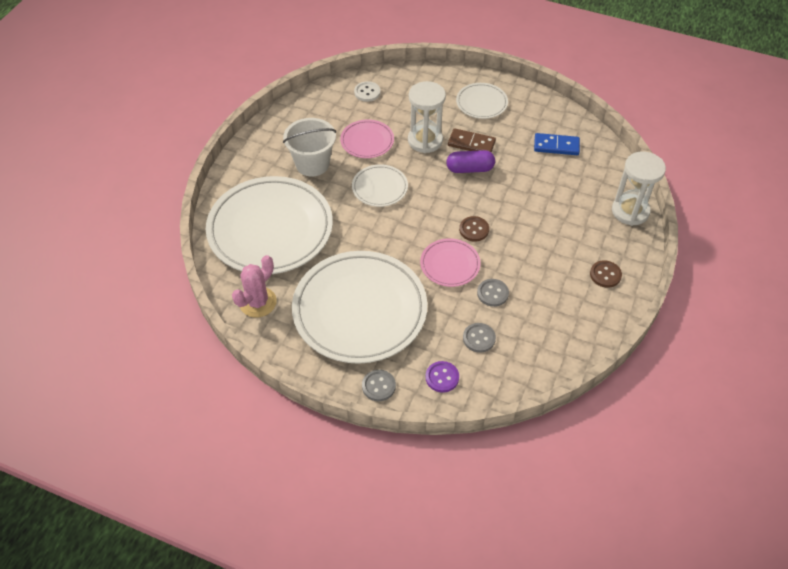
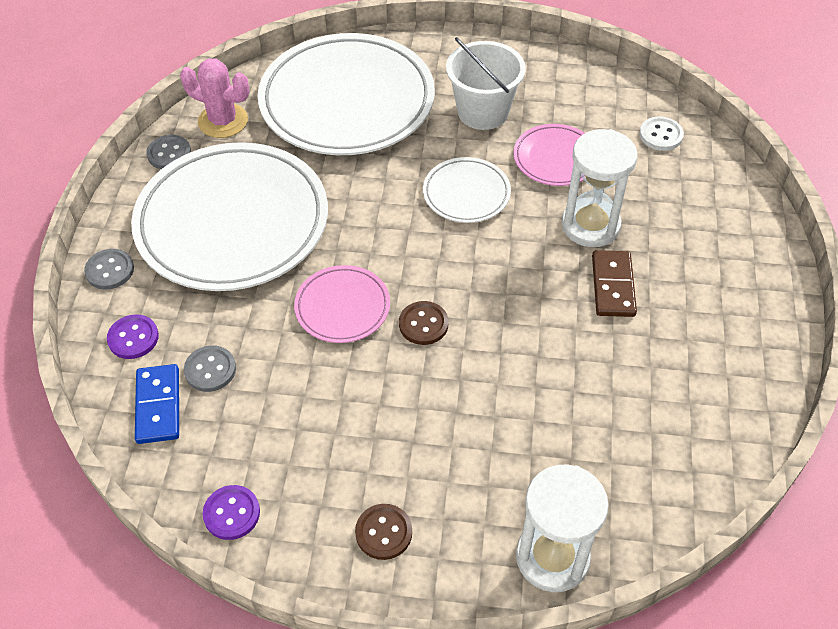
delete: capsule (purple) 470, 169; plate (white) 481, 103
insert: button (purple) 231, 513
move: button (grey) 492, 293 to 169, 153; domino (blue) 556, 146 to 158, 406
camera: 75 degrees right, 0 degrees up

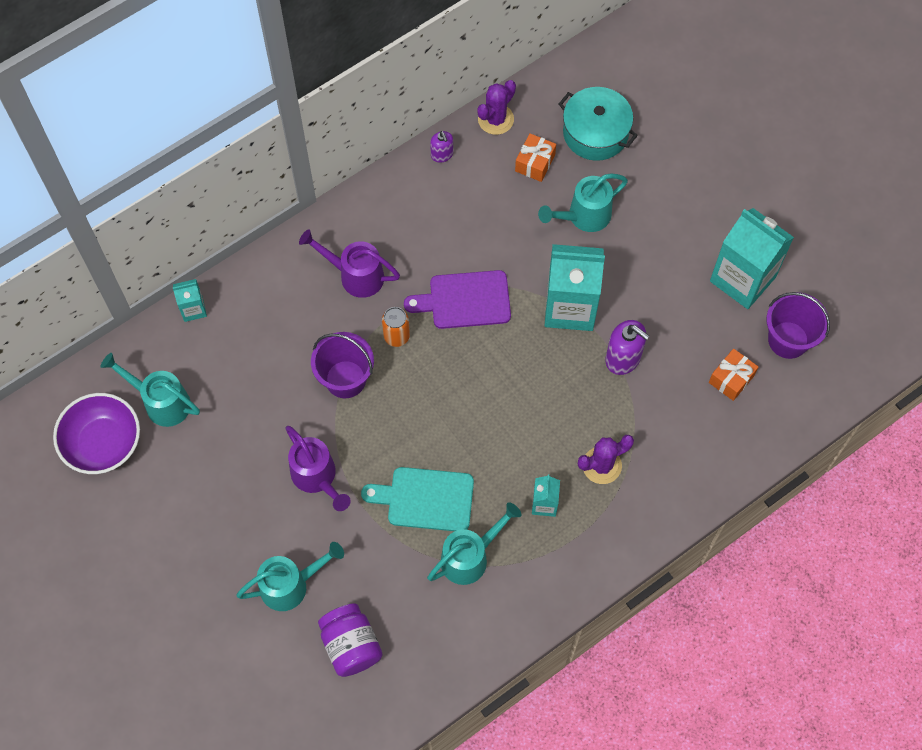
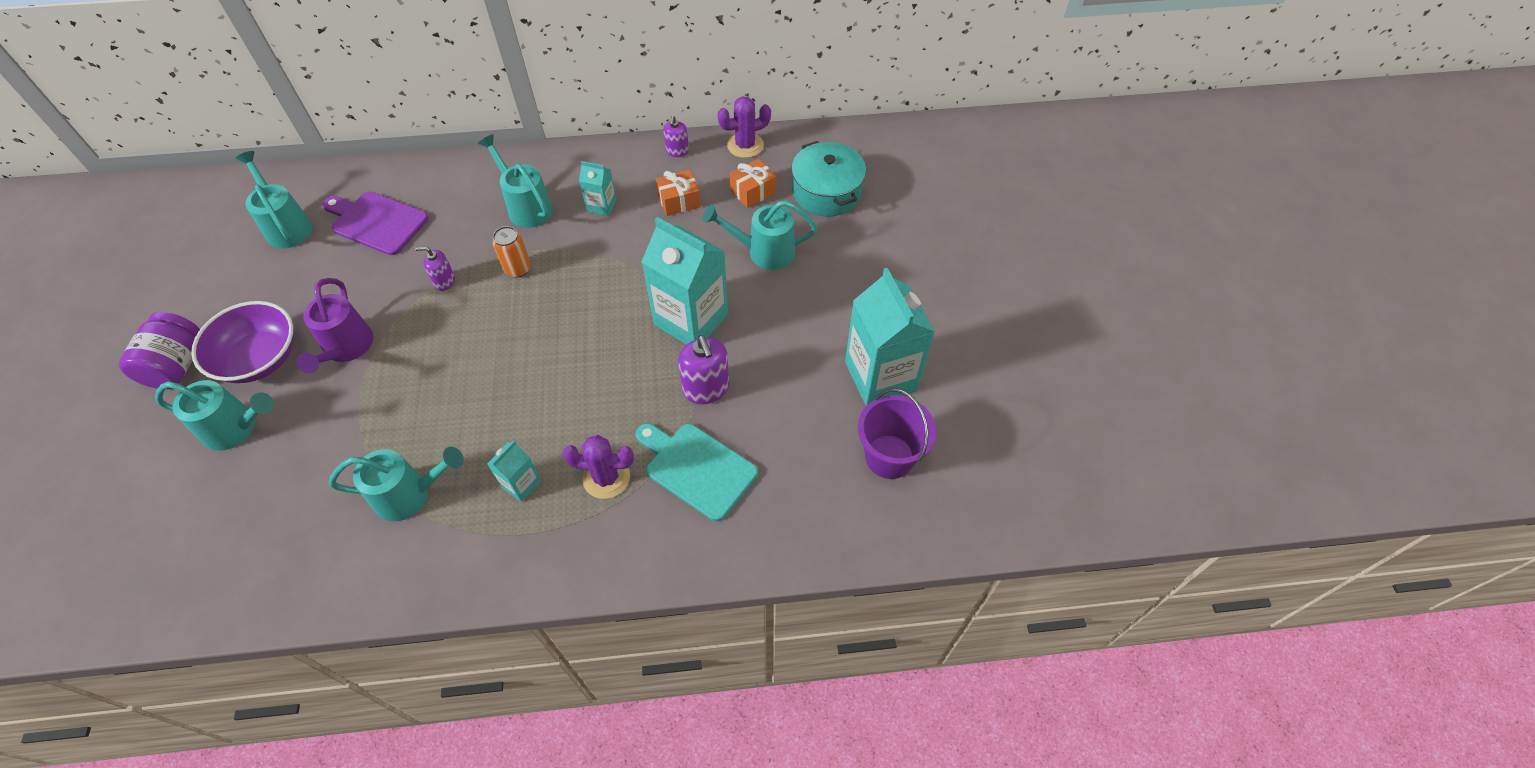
move: bowl (purple) 103, 443 to 260, 358; carton (turquoise) 193, 309 to 601, 205; jar (purple) 351, 645 to 177, 365; cutting board (turquoise) 425, 499 to 697, 469; cutting board (purple) 465, 300 to 376, 222; gift (orange) 731, 379 to 679, 201
replace: bucket (purple) 345, 379 to soap dispenser (purple) 444, 281
recolor: watering can (purple) 355, 275 to watering can (turquoise) 526, 206
camera: 30 degrees right, 10 degrees down

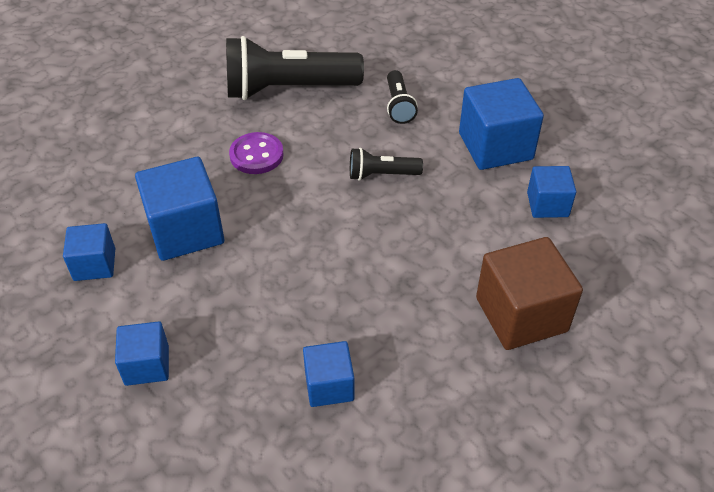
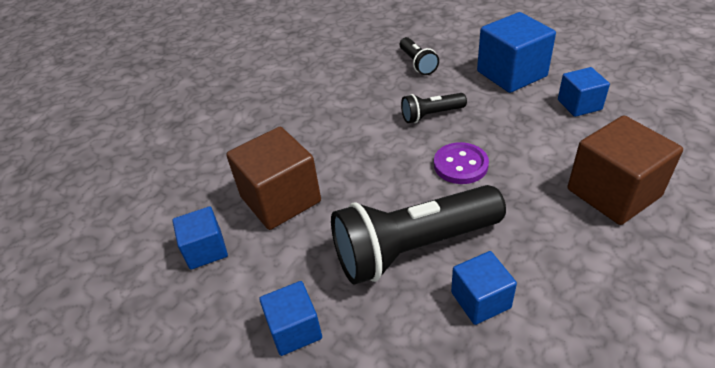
move: flashlight (black) 288, 89 to 413, 248; button (purple) 256, 155 to 460, 165
recolor: cube (blue) 185, 230 to cube (brown) 280, 199
camera: 10 degrees left, 5 degrees down

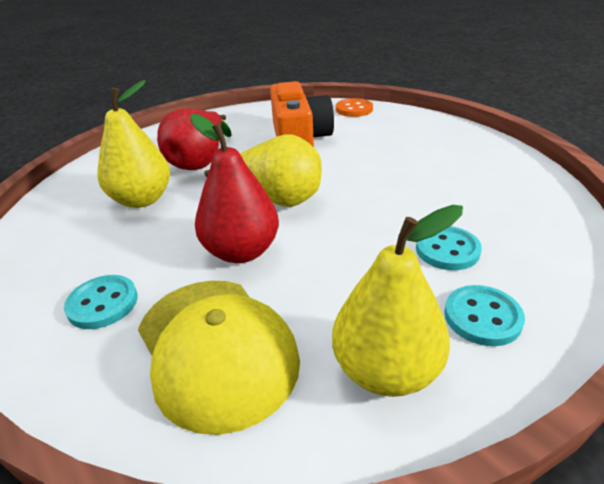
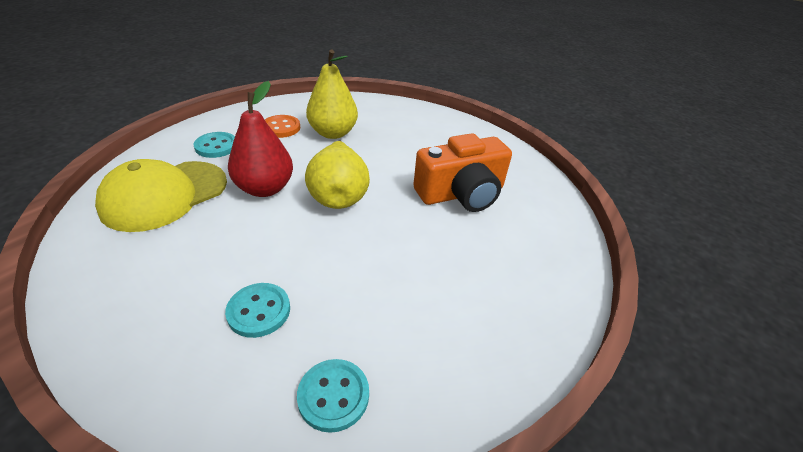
delete: pear (red) 200, 162; pear (yellow) 386, 370
move: button (orange) 354, 109 to 281, 128; button (turquoise) 482, 317 to 333, 396
camera: 70 degrees right, 5 degrees up

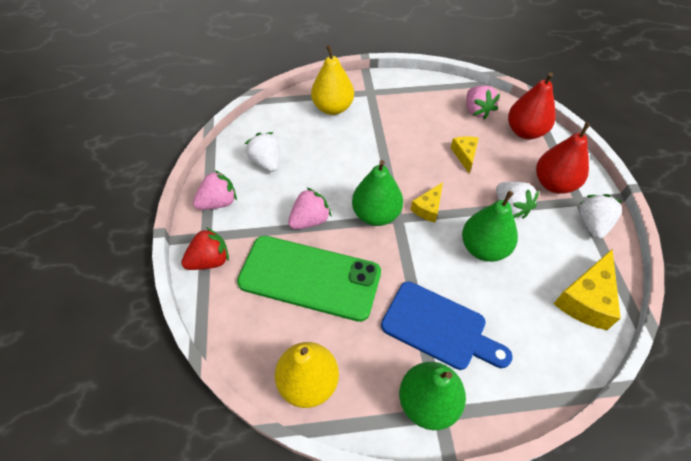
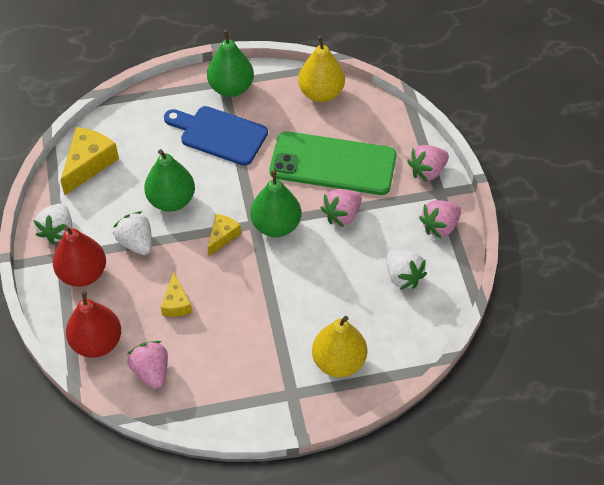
recolor: strawberry (red) 210, 261 to strawberry (pink) 427, 171
camera: 175 degrees right, 0 degrees up

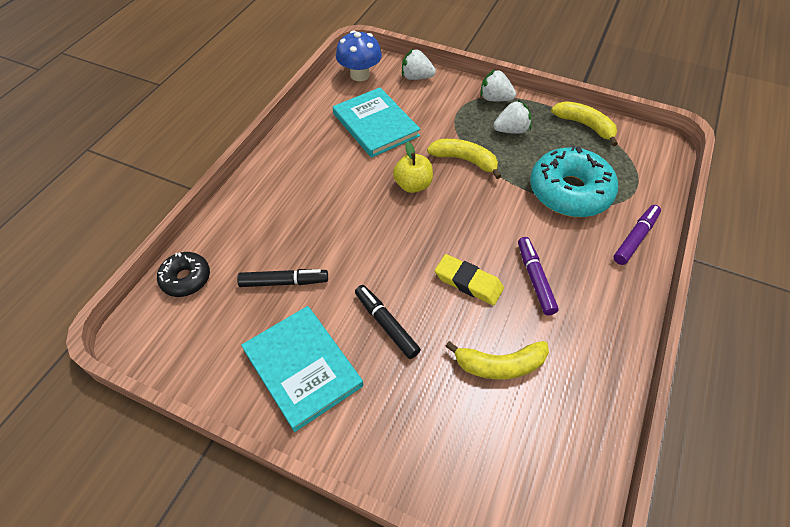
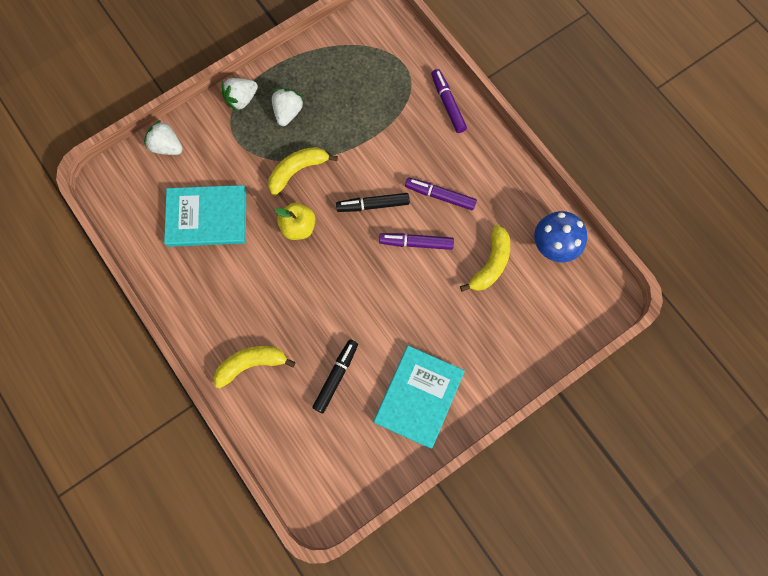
delete: donut (black) 186, 279; donut (turquoise) 569, 192
move: mushroom (blue) 360, 75 to 554, 245; marker (black) 386, 324 to 373, 205; banana (yellow) 585, 125 to 251, 364
replace: eraser (yellow) 468, 282 to marker (purple) 416, 243
rotate: book (turquoise) 302, 368 = 419, 397 60 degrees counterclockwise; strawberry (white) 416, 77 = 167, 146 75 degrees clockwise
camera: 60 degrees left, 20 degrees up

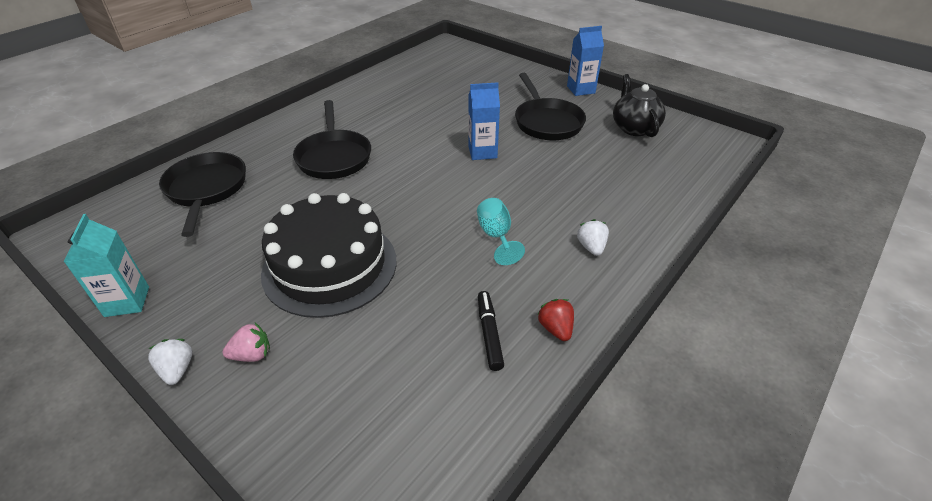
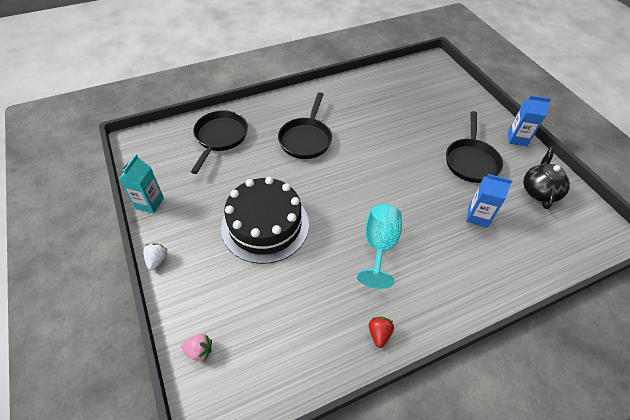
delete: marker (black) 489, 333; strawberry (white) 591, 247
move: strawberry (pink) 252, 355 to 199, 351; carton (blue) 482, 152 to 477, 216
resize: goblet (turquoise) 496, 236 = 379, 246 x1.56
camera: 25 degrees right, 10 degrees up

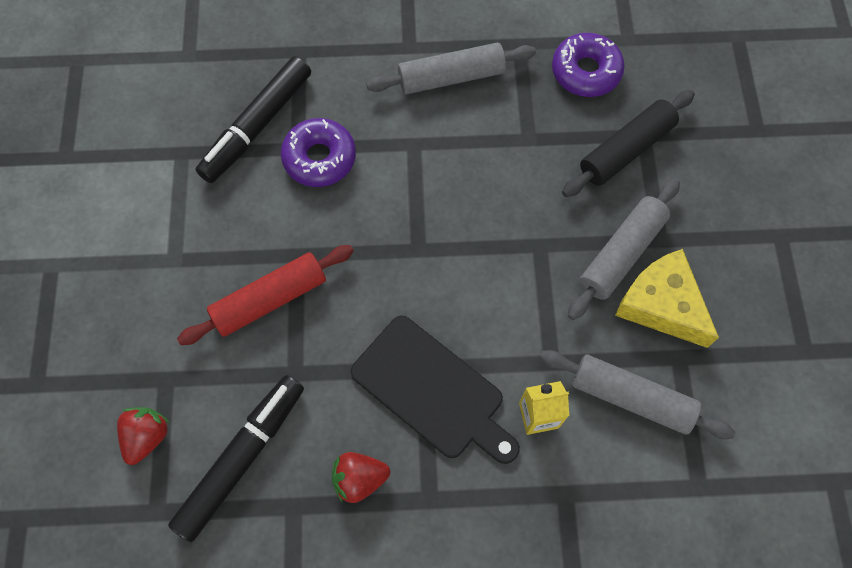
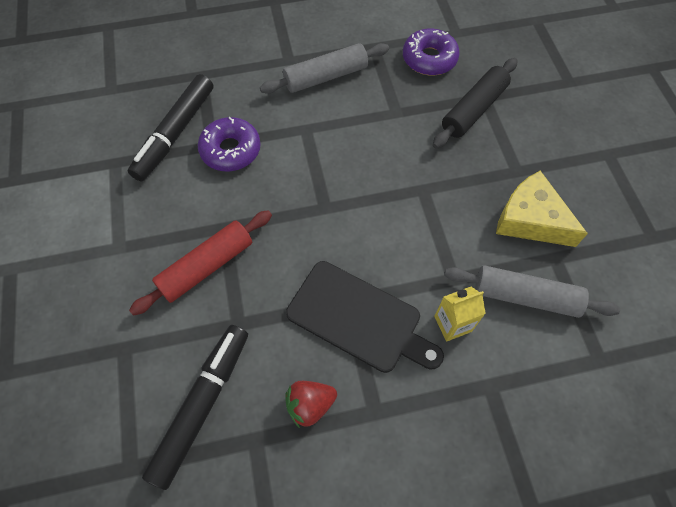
delete: strawberry (red) 147, 436; rolling pin (grey) 621, 254
camera: 10 degrees left, 5 degrees down

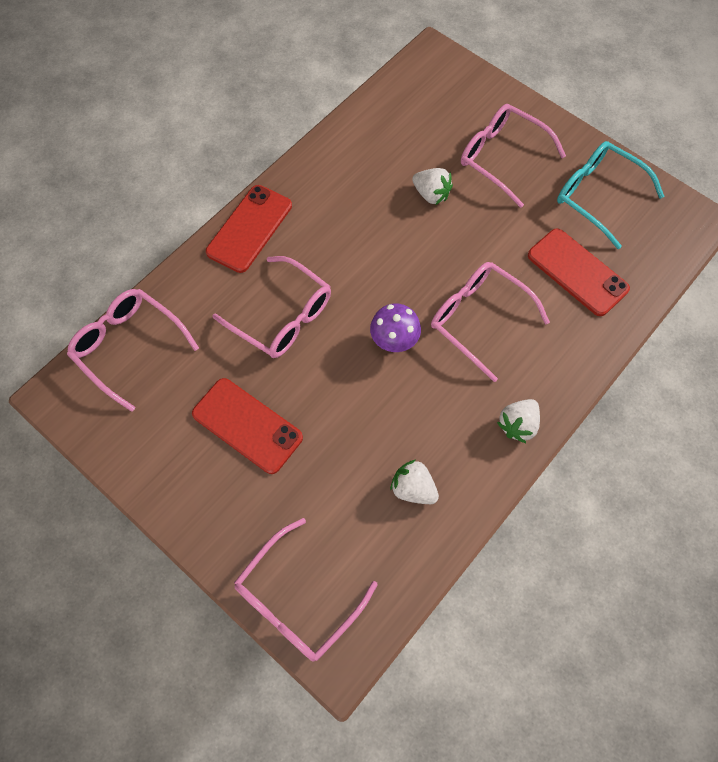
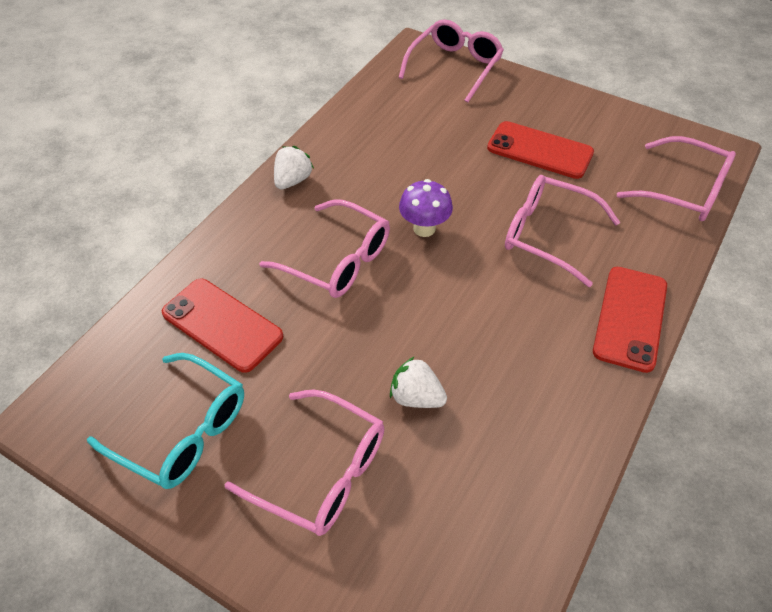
delete: strawberry (white) 413, 488
camera: 170 degrees right, 15 degrees down

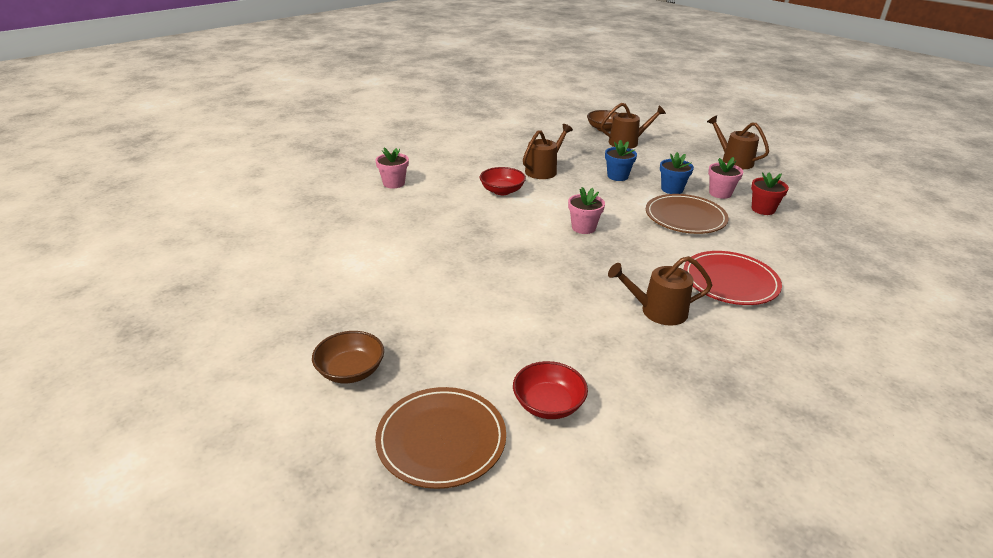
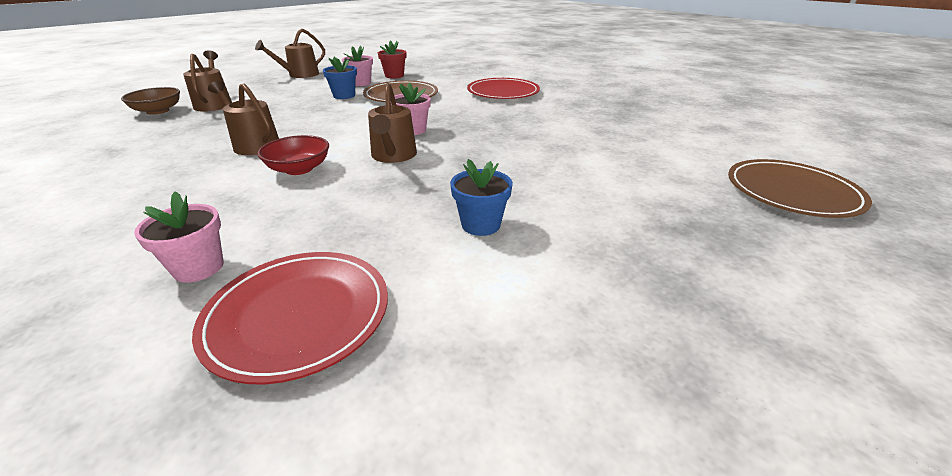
delete: bowl (brown) 350, 371; bowl (red) 548, 404
insert: plate (red) 298, 316
move: flower pot (blue) 617, 176 to 481, 224; watering can (brown) 658, 311 to 393, 156
camera: 90 degrees left, 0 degrees up

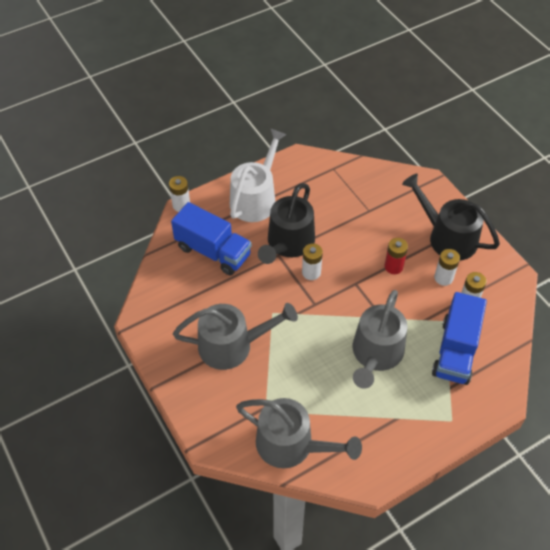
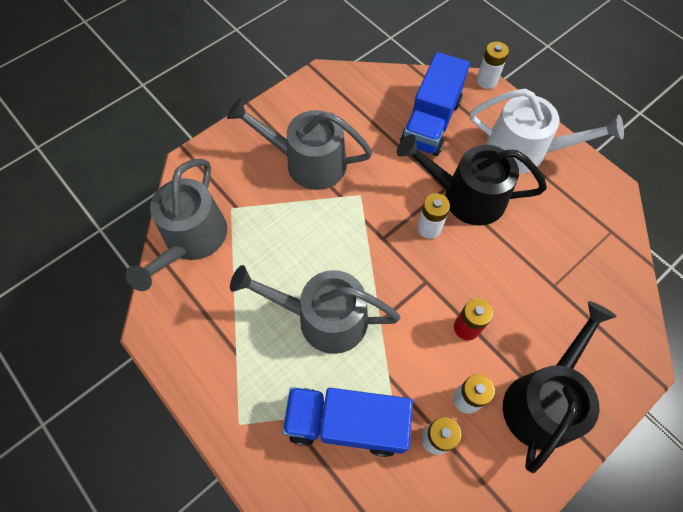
rotate: watering can (grey) 232, 345 = 308, 162 120 degrees clockwise
camera: 80 degrees right, 10 degrees up

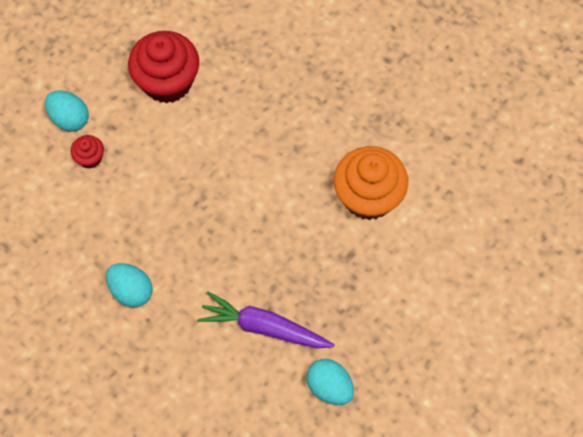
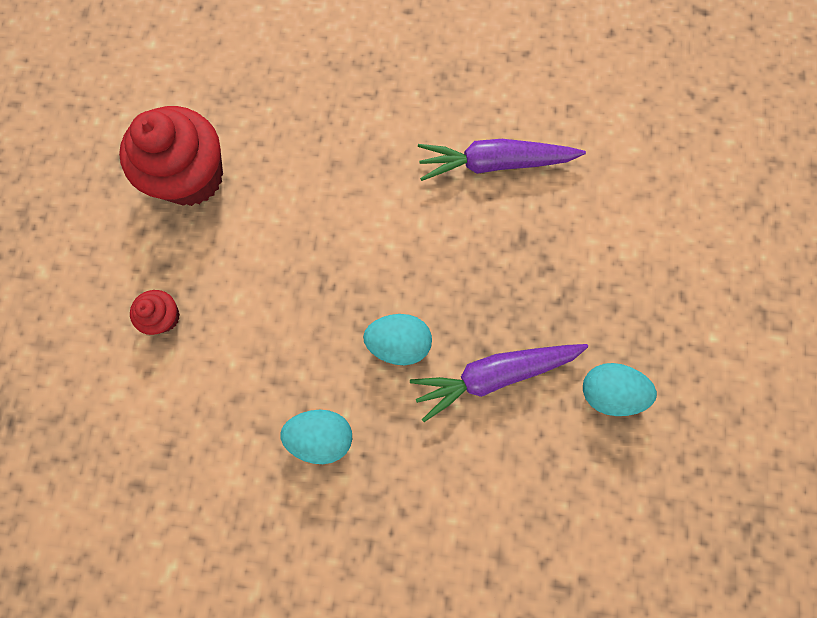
move: egg (turquoise) 69, 119 to 399, 343
replace: cupcake (orange) 368, 197 to carrot (purple) 495, 163
camera: 35 degrees left, 10 degrees up

